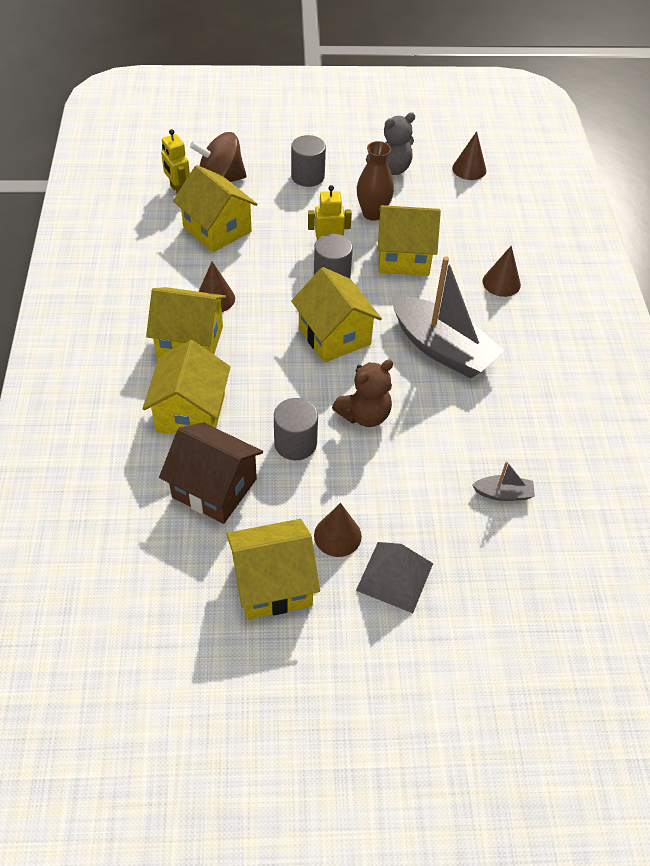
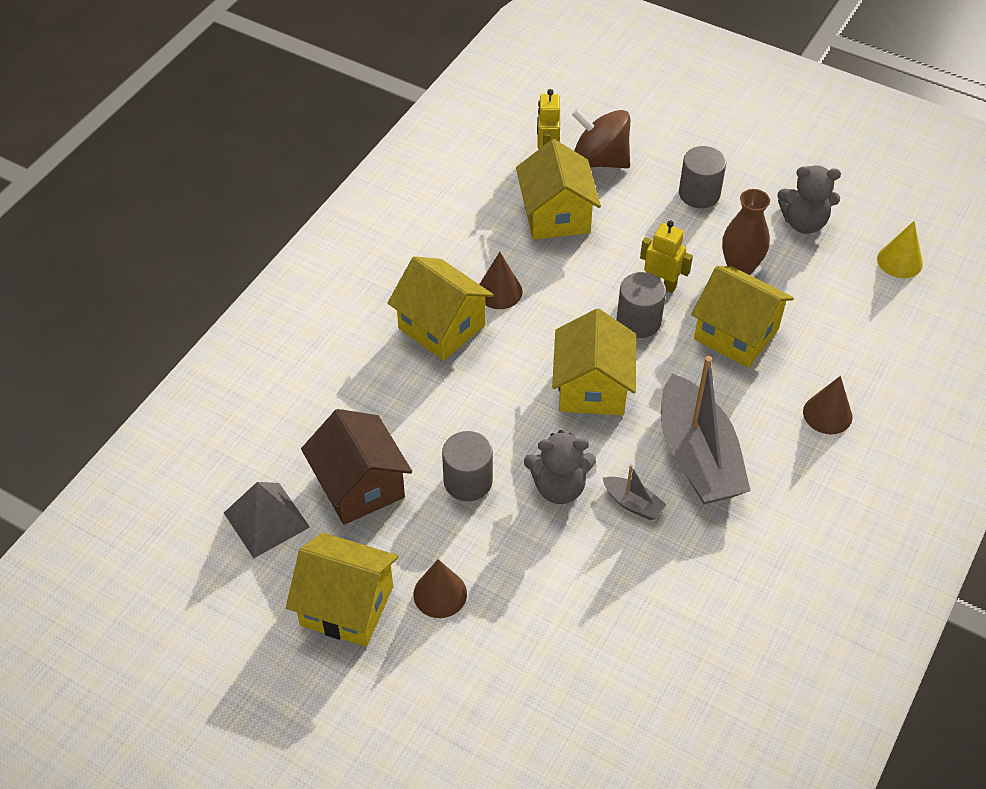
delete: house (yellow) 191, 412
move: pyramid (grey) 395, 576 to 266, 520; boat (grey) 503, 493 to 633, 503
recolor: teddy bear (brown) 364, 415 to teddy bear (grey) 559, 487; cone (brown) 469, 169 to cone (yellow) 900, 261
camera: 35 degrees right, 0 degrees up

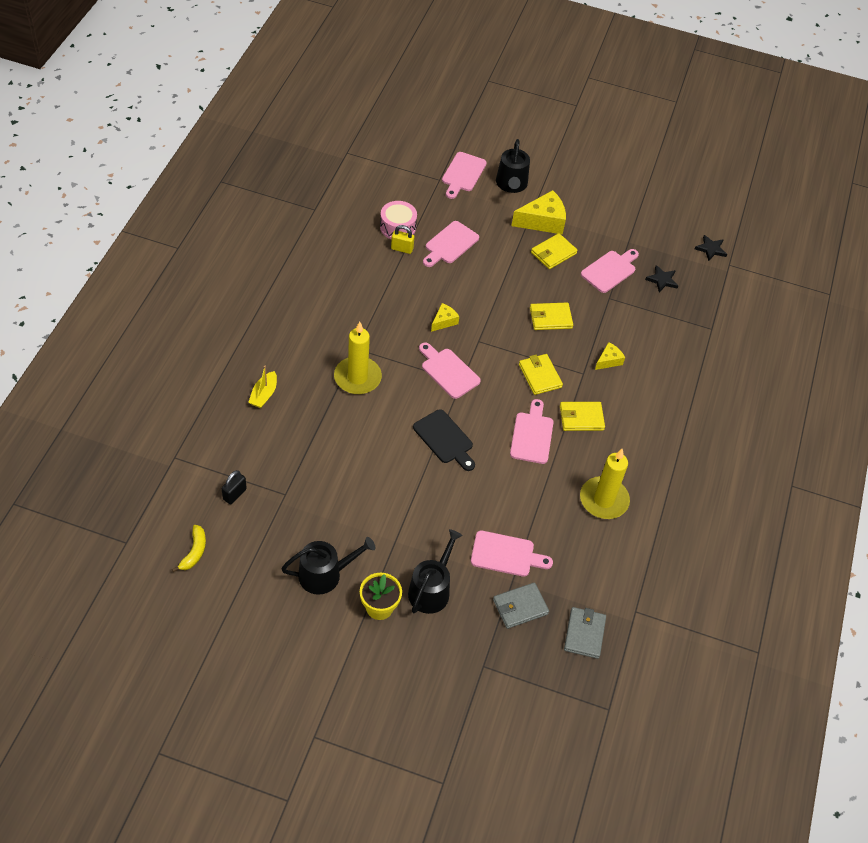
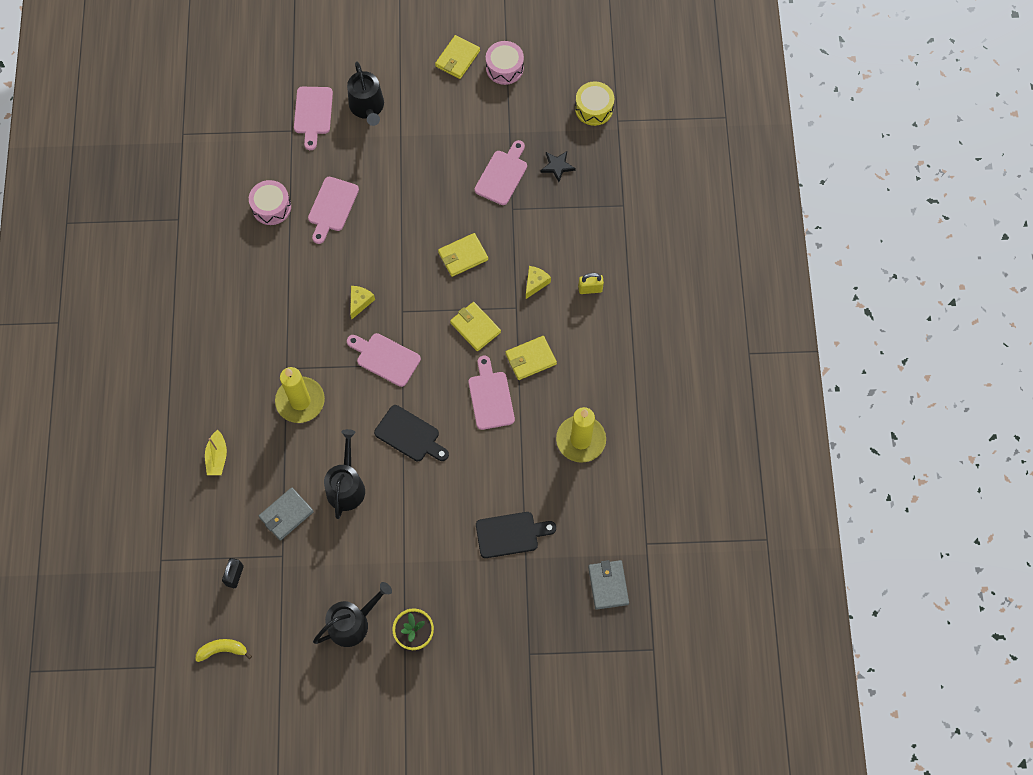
delete: cheese (yellow) 542, 221
insert: drum (pink) 504, 68
move: padlock (yellow) 402, 249 to 590, 289; watering can (black) 431, 589 to 346, 486; wallet (grey) 520, 607 to 286, 514; wallet (yellow) 553, 253 to 457, 58
replace: star (black) 711, 249 to drum (yellow) 594, 109
recolor: cutting board (pink) 506, 554 to cutting board (black) 510, 534
rotate: banana (yellow) 194, 552 = 222, 650 90 degrees counterclockwise
camera: 15 degrees left, 15 degrees up

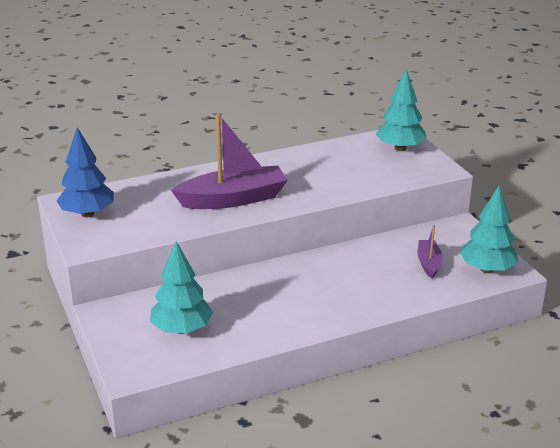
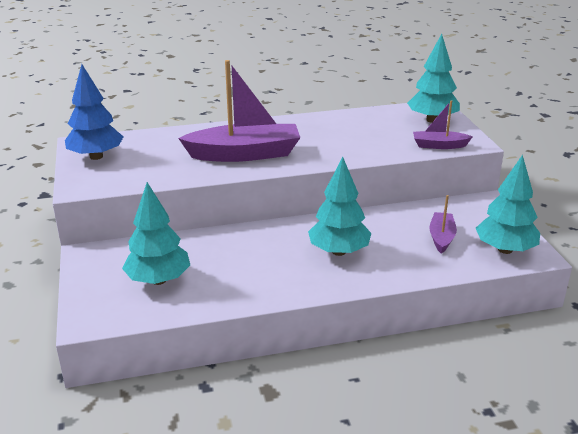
insert: tree (turquoise) 339, 251; boat (purple) 439, 145
camera: 10 degrees right, 0 degrees up

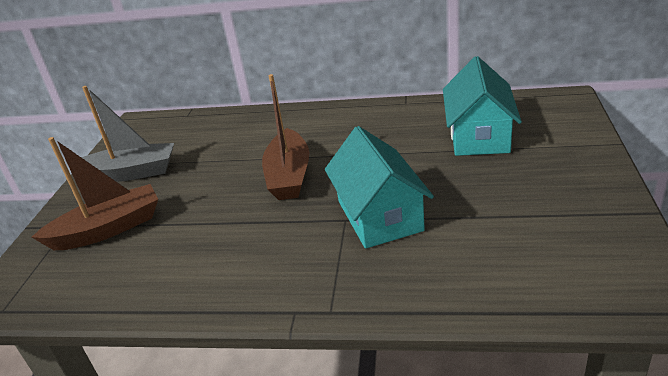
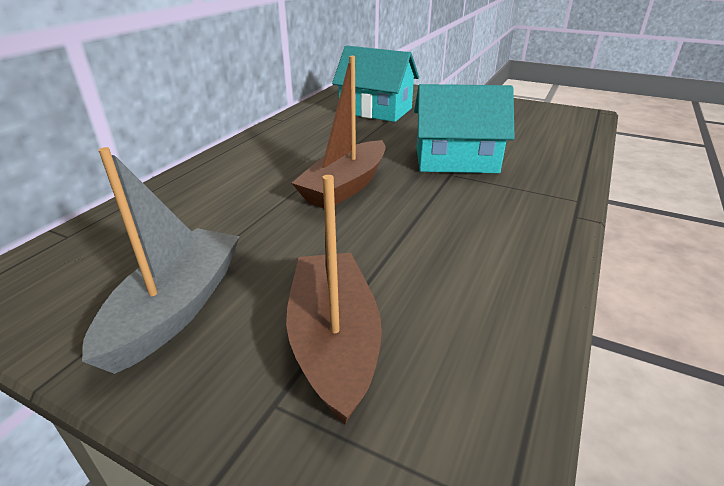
rotate: boat (brown) 289, 175 = 345, 186 105 degrees clockwise
camera: 75 degrees left, 0 degrees up

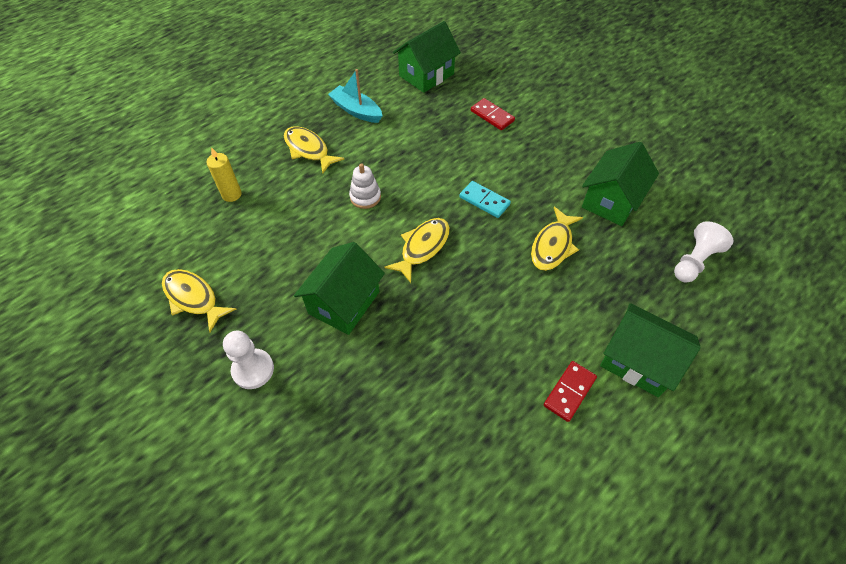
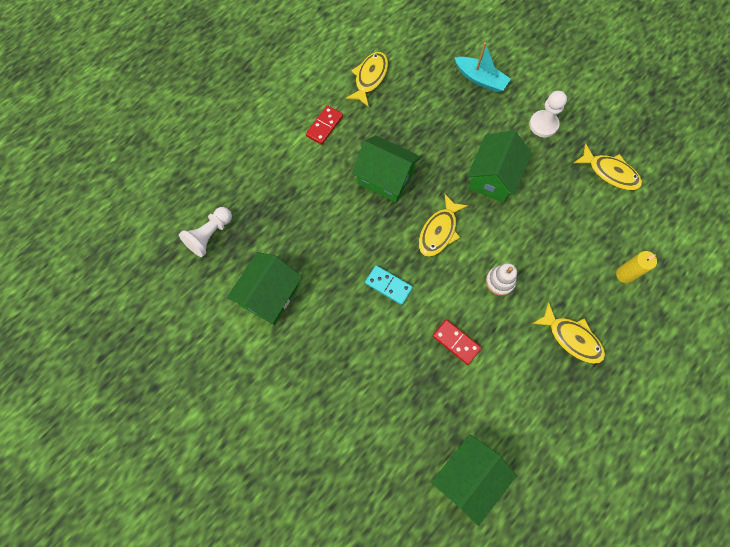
move: boat (turquoise) 356, 111 to 480, 79; domino (red) 492, 116 to 456, 342; fish (yellow) 553, 246 to 370, 78; house (green) 638, 361 to 385, 178
camera: 175 degrees right, 15 degrees up

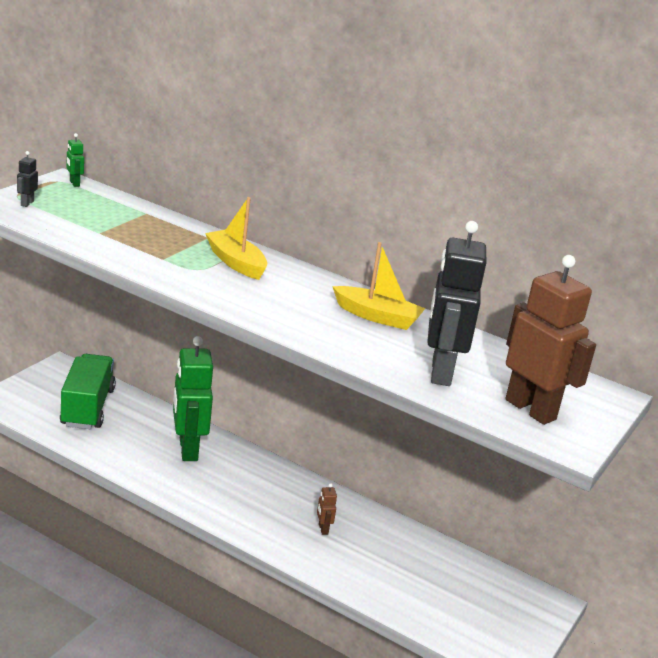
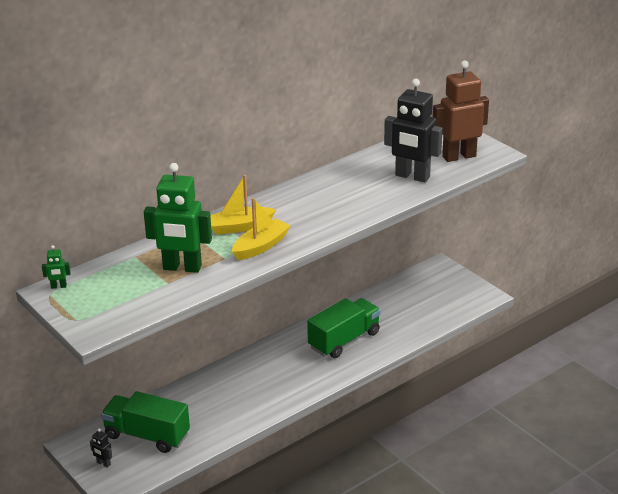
move: robot (black) 27, 203 to 103, 463; robot (green) 187, 449 to 182, 268; boat (yellow) 377, 317 to 261, 246
replace: robot (brown) 323, 529 to truck (green) 344, 340
camera: 65 degrees left, 5 degrees up

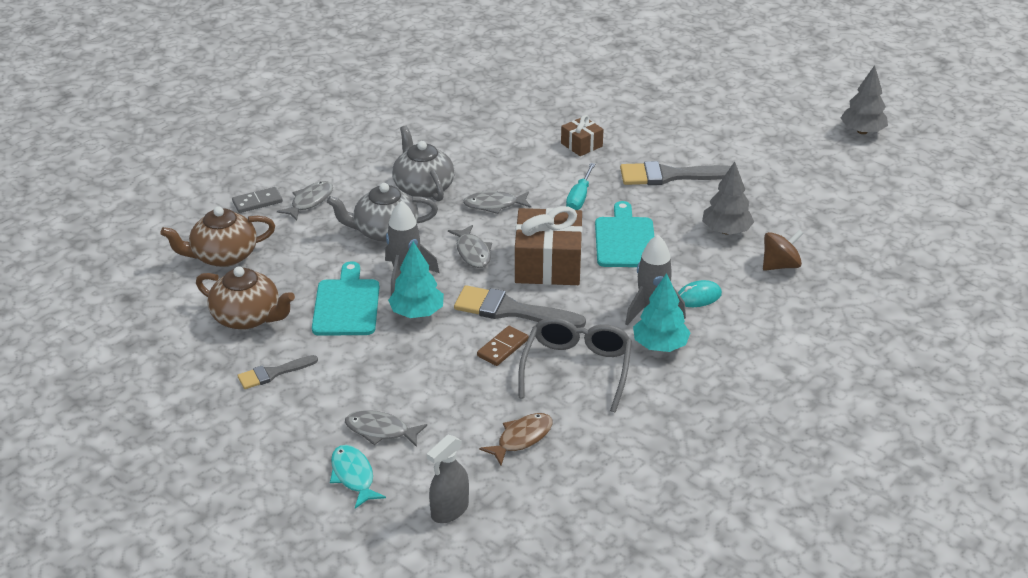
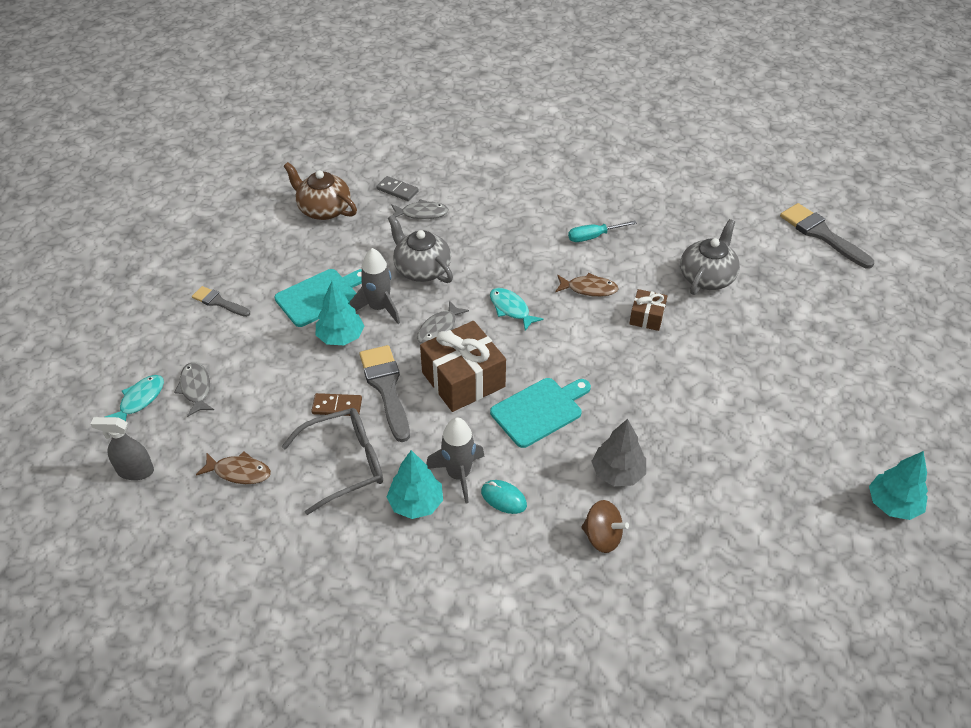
delete: teapot (brown) 248, 317
insert: fish (brown) 589, 289
move: teapot (grey) 423, 187 to 707, 277; screwdriver (turquoise) 579, 198 to 593, 237; brush (grey) 669, 176 to 821, 234
recolor: fish (grey) 494, 205 to fish (turquoise) 511, 309; tree (grey) 862, 131 to tree (turquoise) 893, 504
camera: 55 degrees right, 10 degrees up

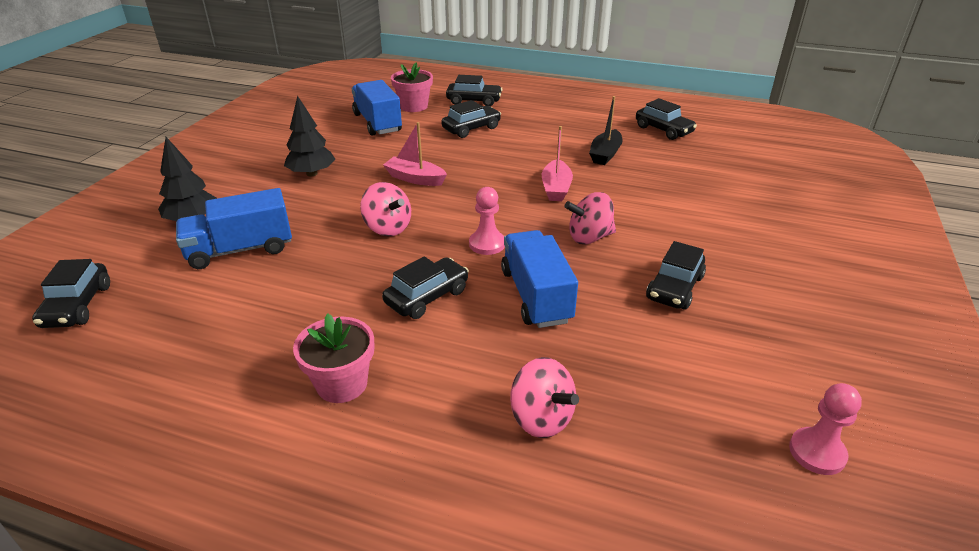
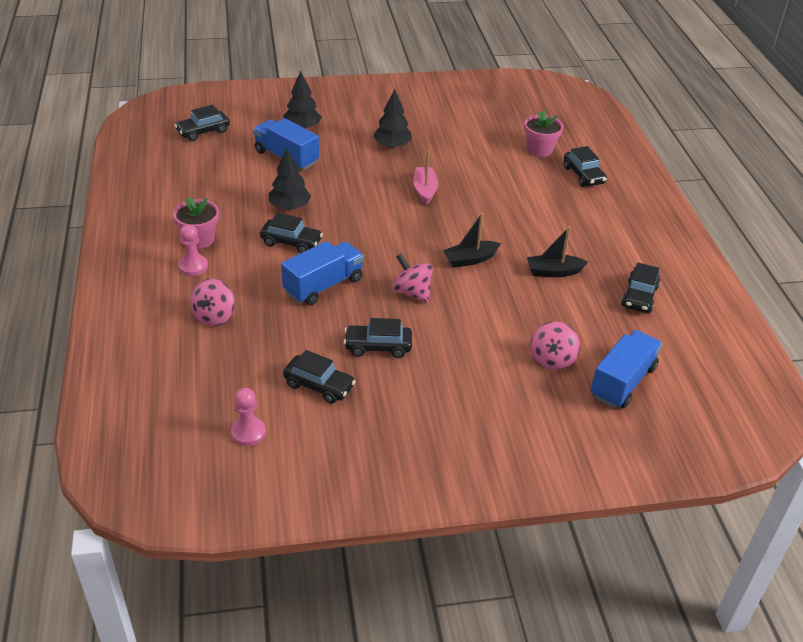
insert: tree (black) 289, 207
move: truck (blue) 377, 123 to 622, 382; spinning top (pink) 388, 228 to 552, 359; car (black) 471, 128 to 319, 385; pawn (pink) 487, 244 to 193, 266
recolor: boat (pink) 556, 188 to boat (black) 470, 259
camera: 60 degrees right, 5 degrees up

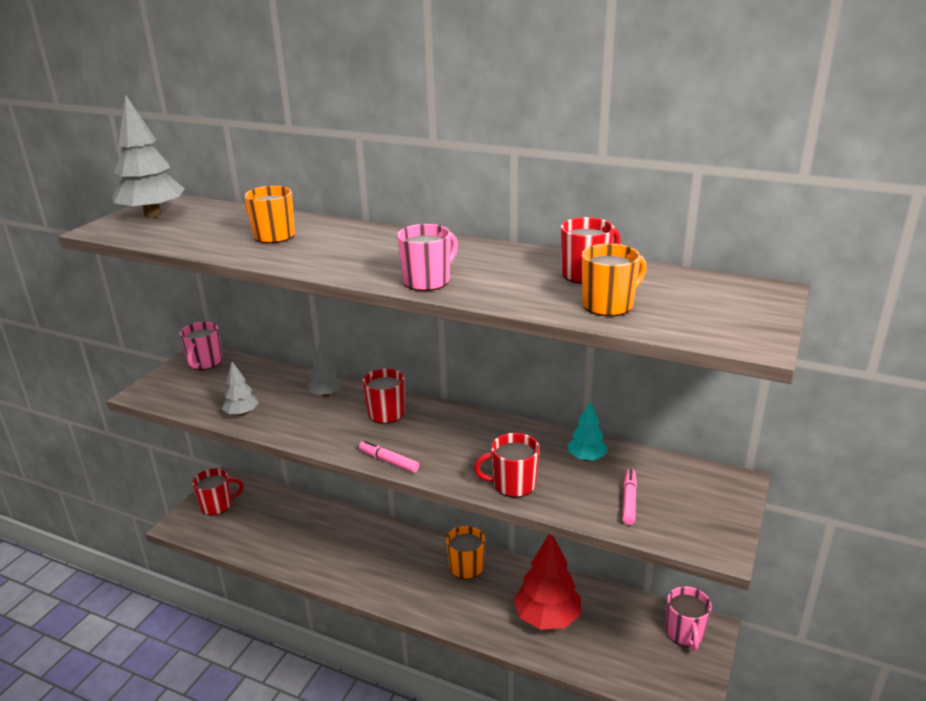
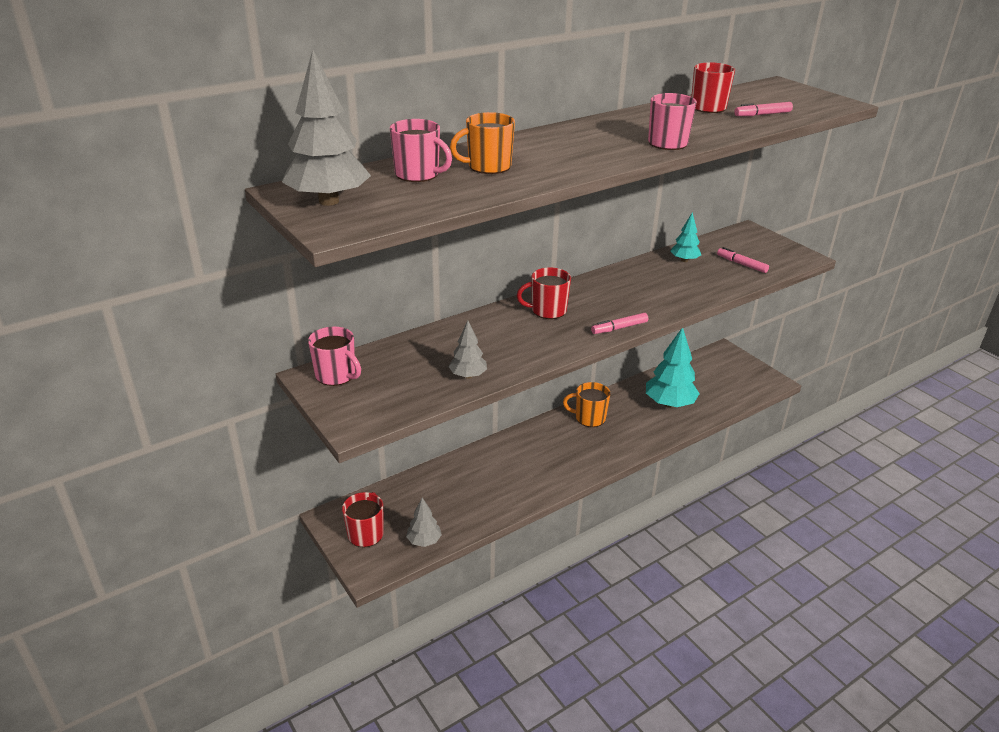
delete: mug (red) 513, 484
move: tree (grey) 326, 394 to 424, 541; mug (pink) 685, 633 to 418, 175
replace: mug (orange) 609, 305 to marker (pink) 762, 114
recolor: tree (red) 547, 618 to tree (turquoise) 669, 404
camera: 60 degrees left, 5 degrees up

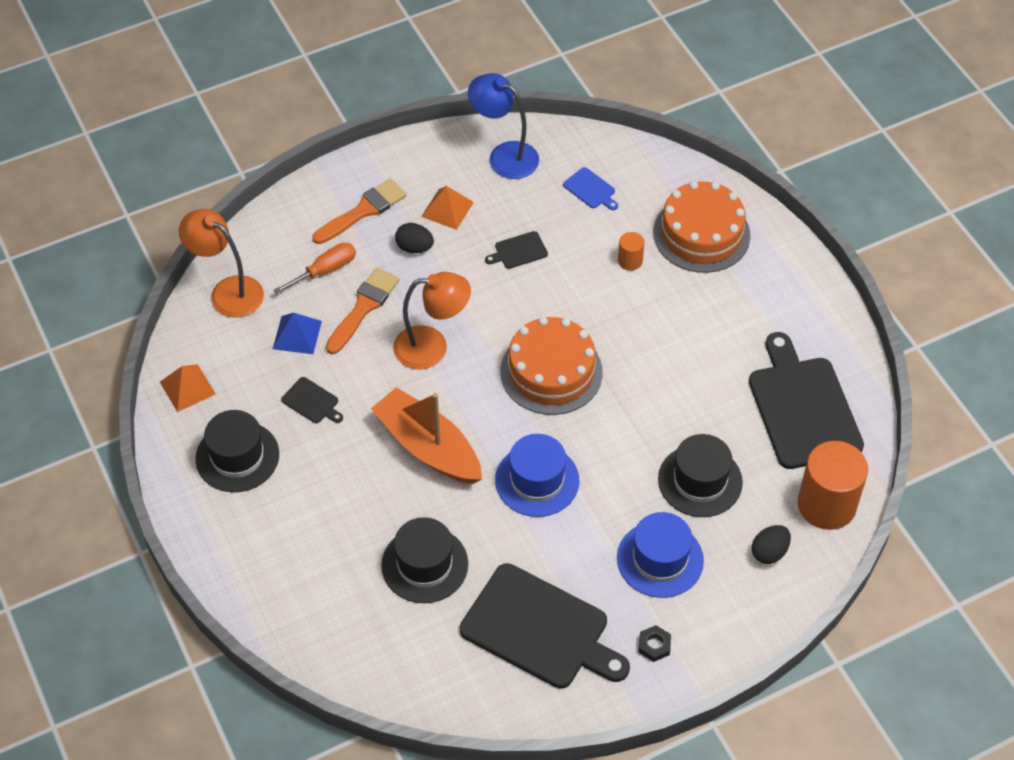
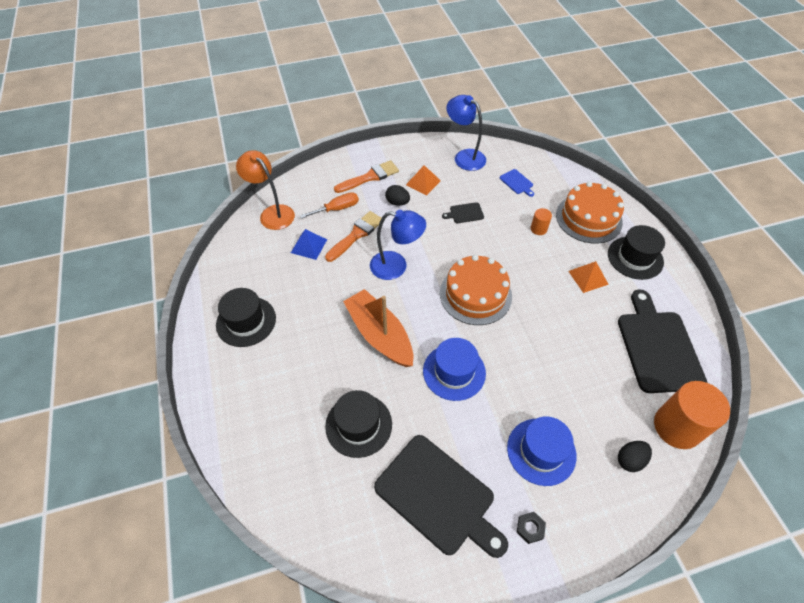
delete: cutting board (black) 312, 402
move: pyramid (orange) 187, 388 to 588, 277; hat (black) 700, 481 to 635, 258
recolor: lamp (orange) 432, 347 to lamp (blue) 396, 266
camera: 10 degrees right, 0 degrees up

